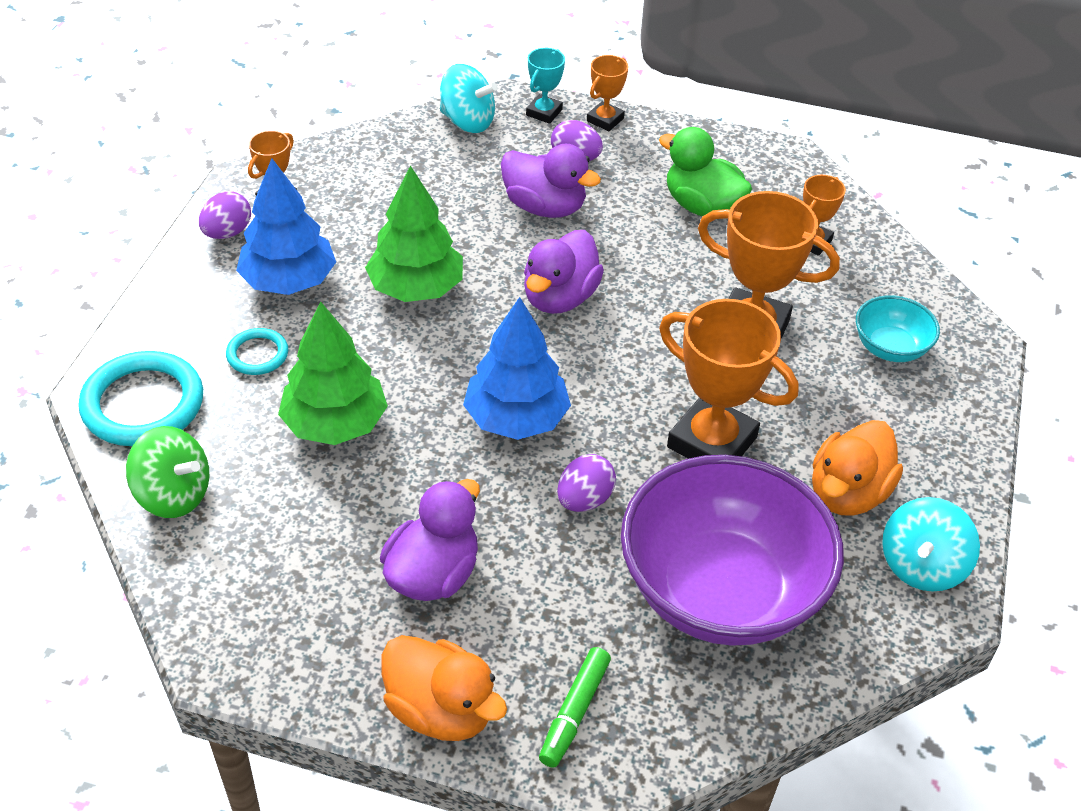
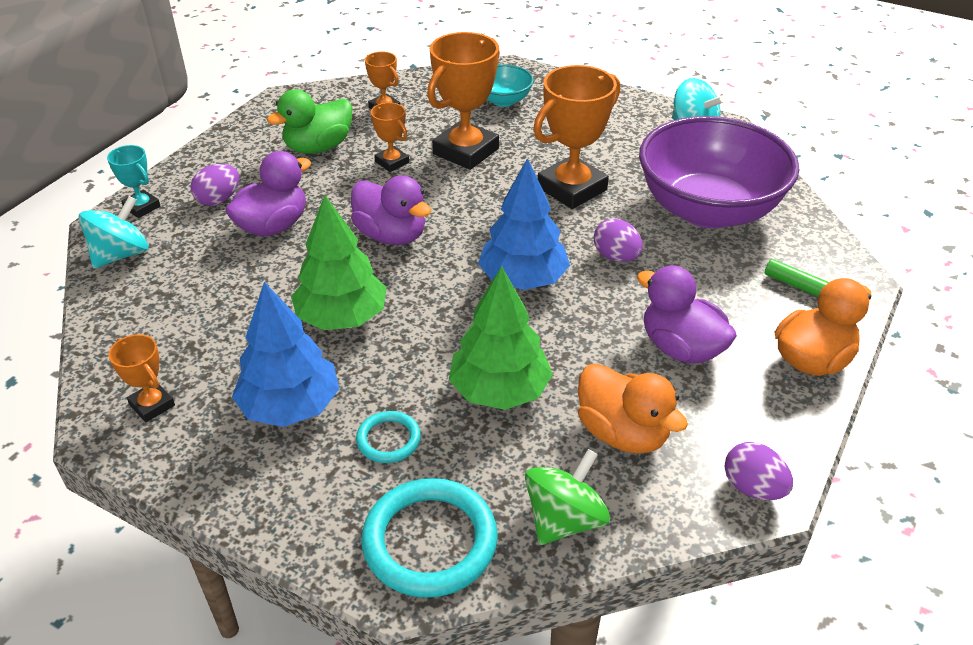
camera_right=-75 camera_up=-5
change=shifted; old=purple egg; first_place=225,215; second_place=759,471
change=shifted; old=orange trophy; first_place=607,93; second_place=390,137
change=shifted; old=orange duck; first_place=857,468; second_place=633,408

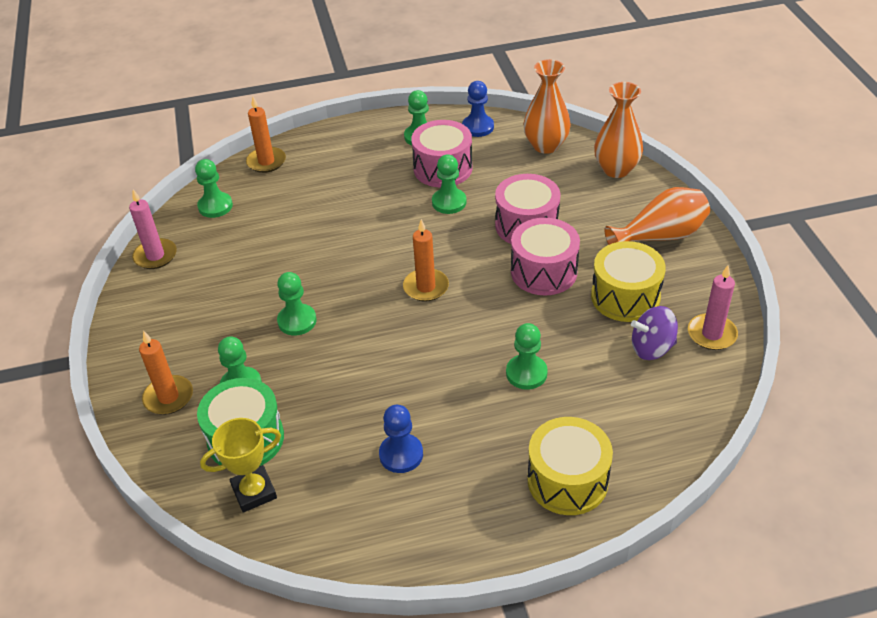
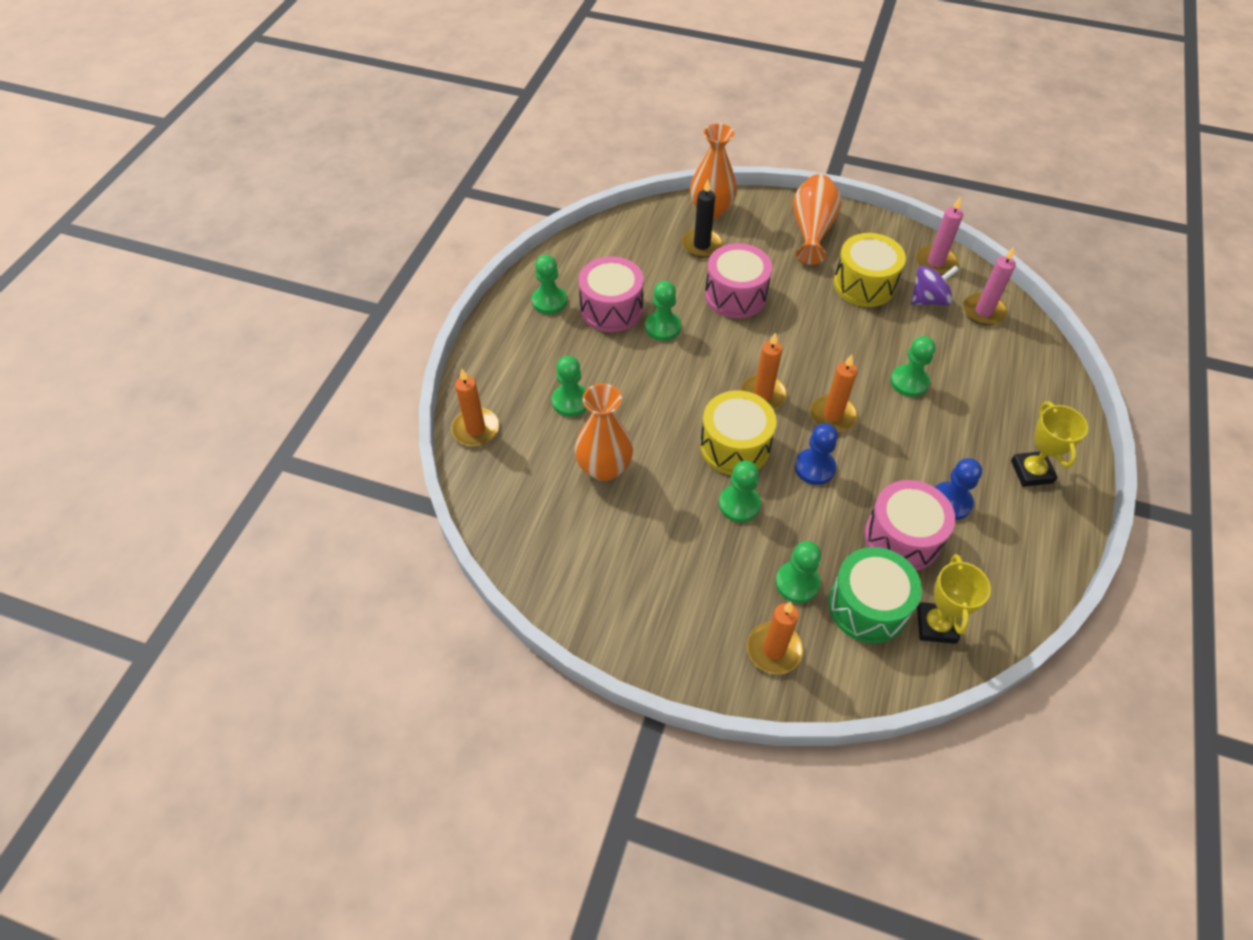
camera_right=-60 camera_up=10
change=shifted; old=pink candle; first_place=153,229; second_place=989,286
change=shifted; old=green pawn; first_place=214,188; second_place=569,386
change=shifted; old=blue pawn; first_place=478,109; second_place=816,454
change=shifted; old=pink drum; first_place=545,256; second_place=910,525
change=shifted; old=orange vase; first_place=547,106; second_place=604,432
change=shifted; old=yellow drum; first_place=570,466; second_place=738,432
change=rotated; old=purple spinning top; first_place=654,333; second_place=935,285; degrees=-135
change=new; new=black candle; second_place=702,219
change=new; new=orange candle; second_place=834,393
change=new; new=yellow trophy; second_place=1049,444

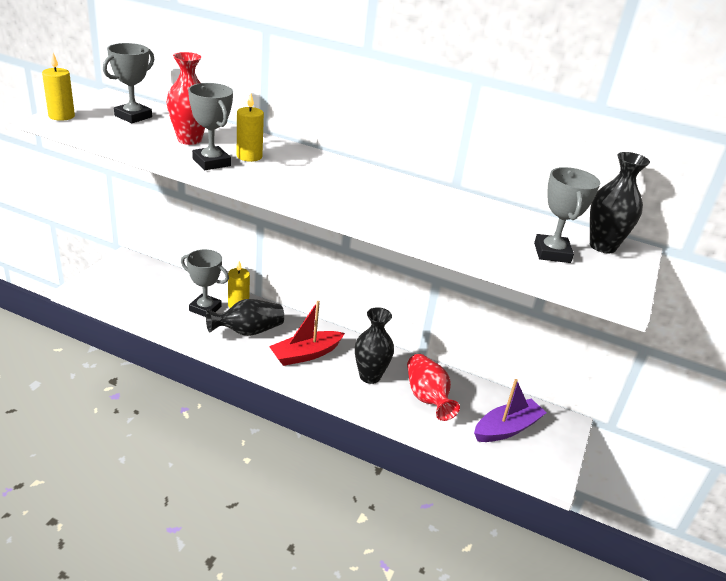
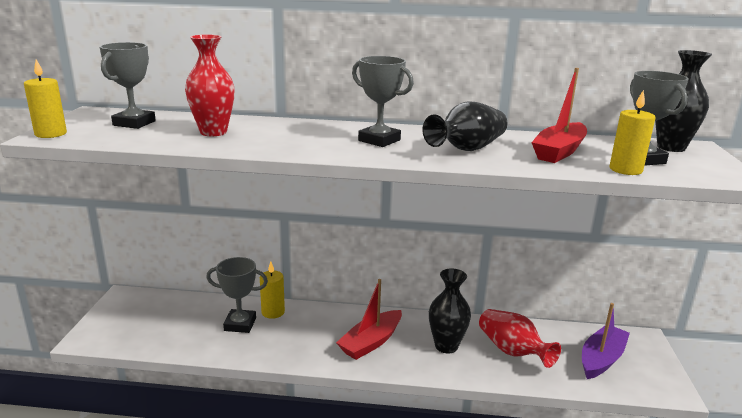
camera_right=-15 camera_up=-10
change=shifted; old=grey trophy; first_place=210,126; second_place=383,101
change=shifted; old=black vase; first_place=245,317; second_place=465,126
change=shifted; old=yellow candle; first_place=250,127; second_place=633,132
change=new; new=red boat; second_place=559,115

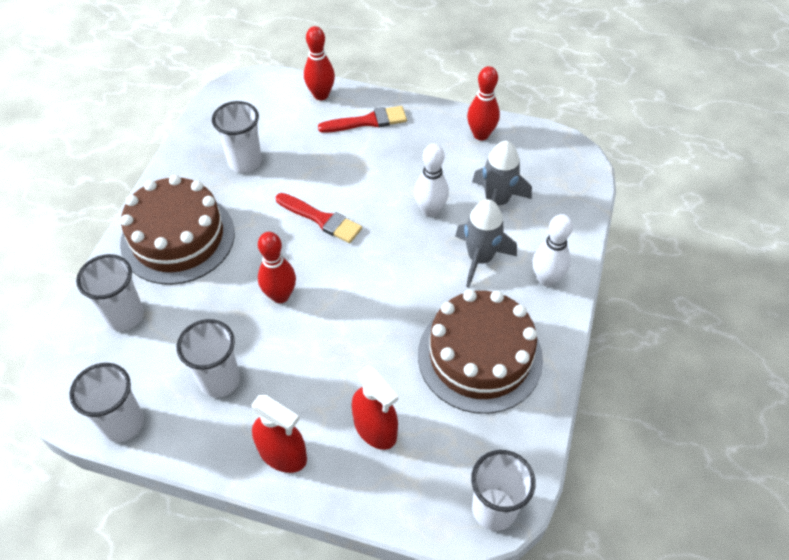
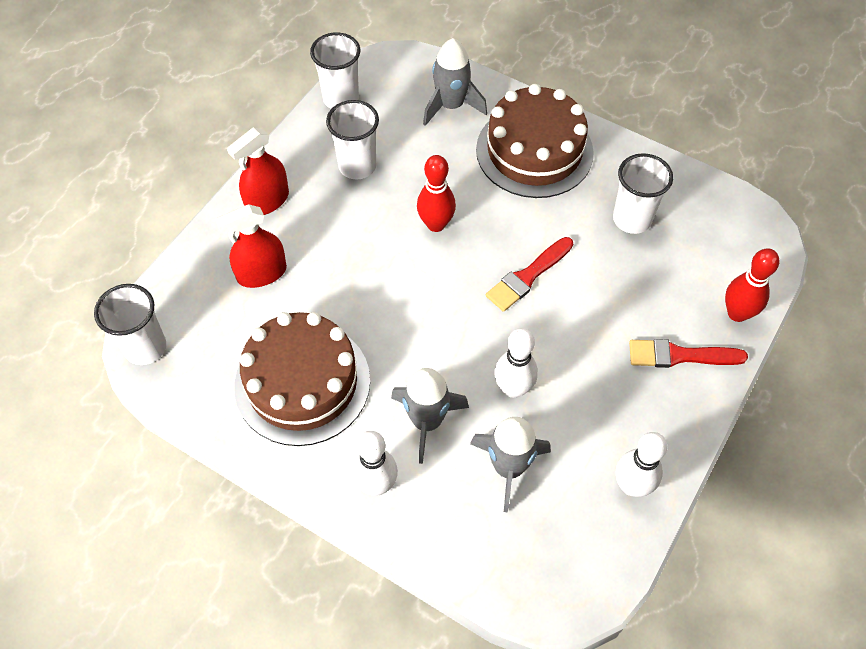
camera_right=105 camera_up=5
change=swapped; old=white cup; new=grey rocket; first_place=110,292; second_place=455,82
change=rotated; old=red brush; first_place=362,119; second_place=688,353; degrees=90
change=repainted; old=red bowling pin; new=white bowling pin; first_place=483,103; second_place=641,464

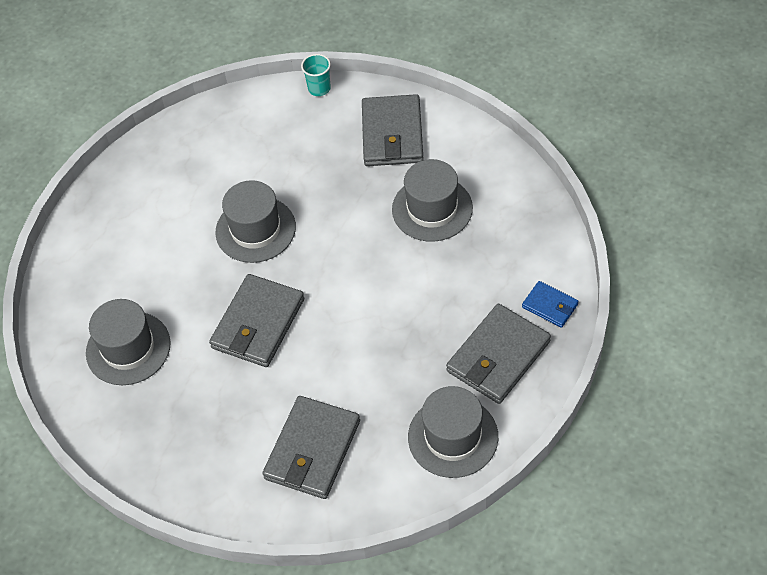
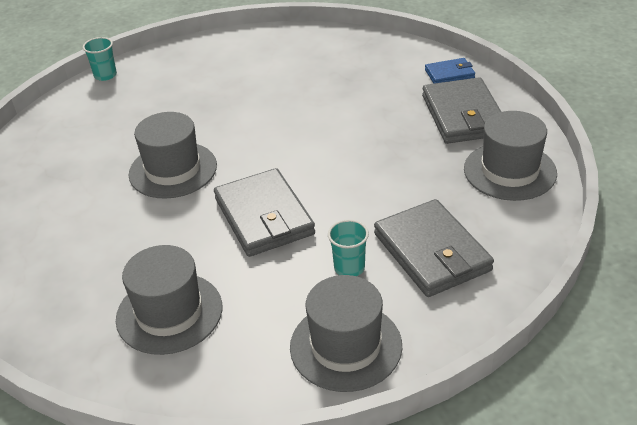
camera_right=-50 camera_up=-15
change=gone; old=grey wallet; first_place=393,130
change=shifted; old=grey hat; first_place=432,200; second_place=346,333
change=new; new=turquoise cup; second_place=348,248

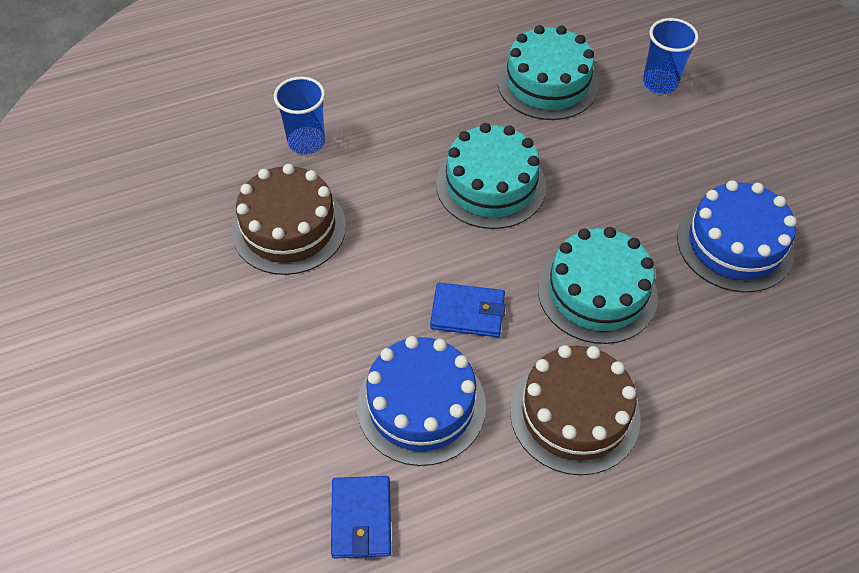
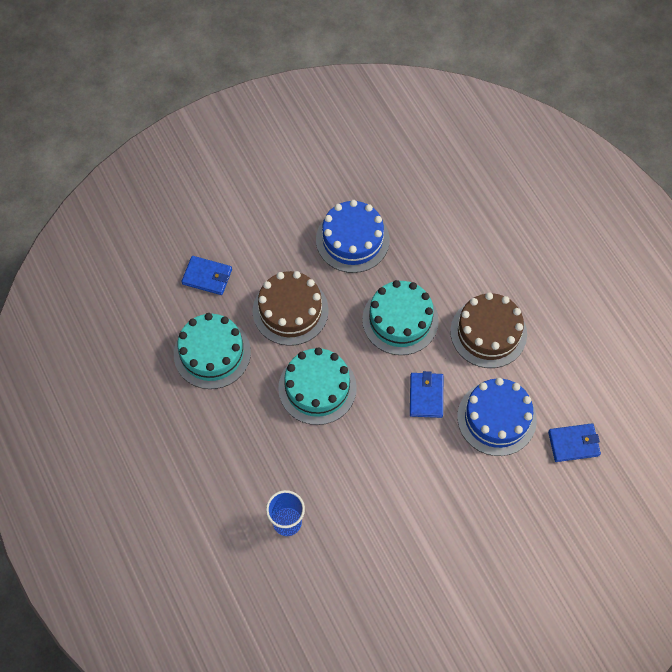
camera_right=-95 camera_up=10
change=shifted; old=brown cake; first_place=289,219; second_place=291,308
change=swapped; old=blue cup; new=blue wallet; first_place=670,56; second_place=207,275

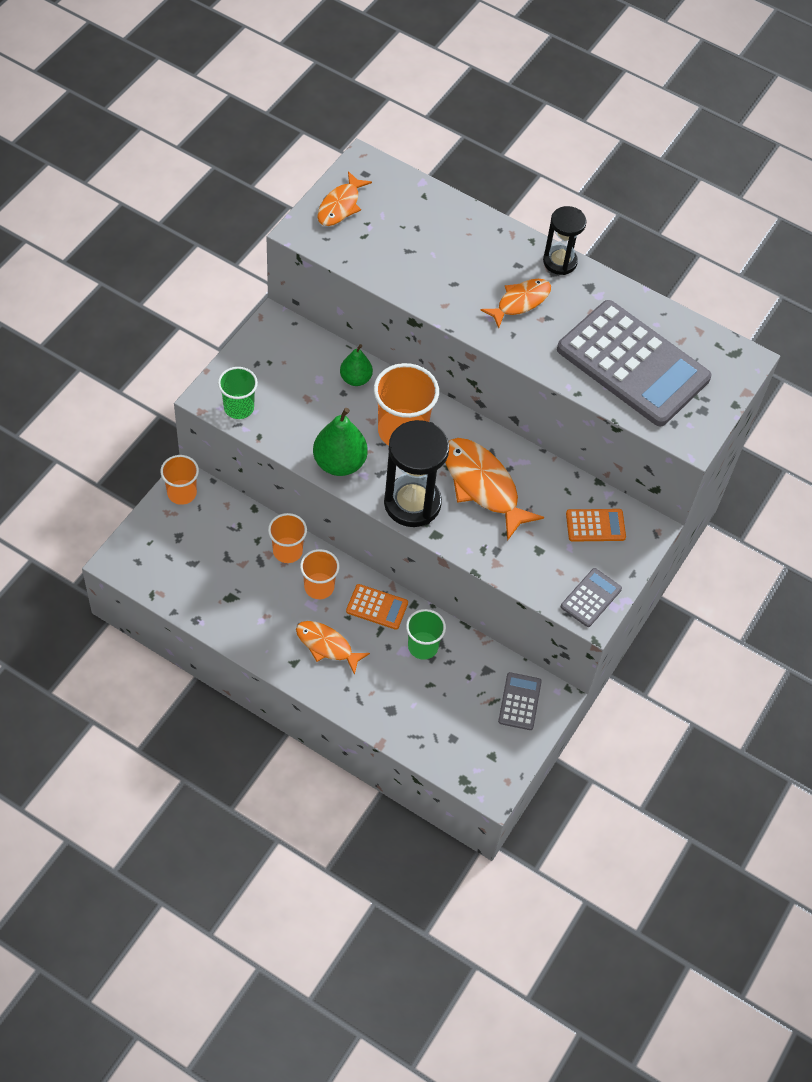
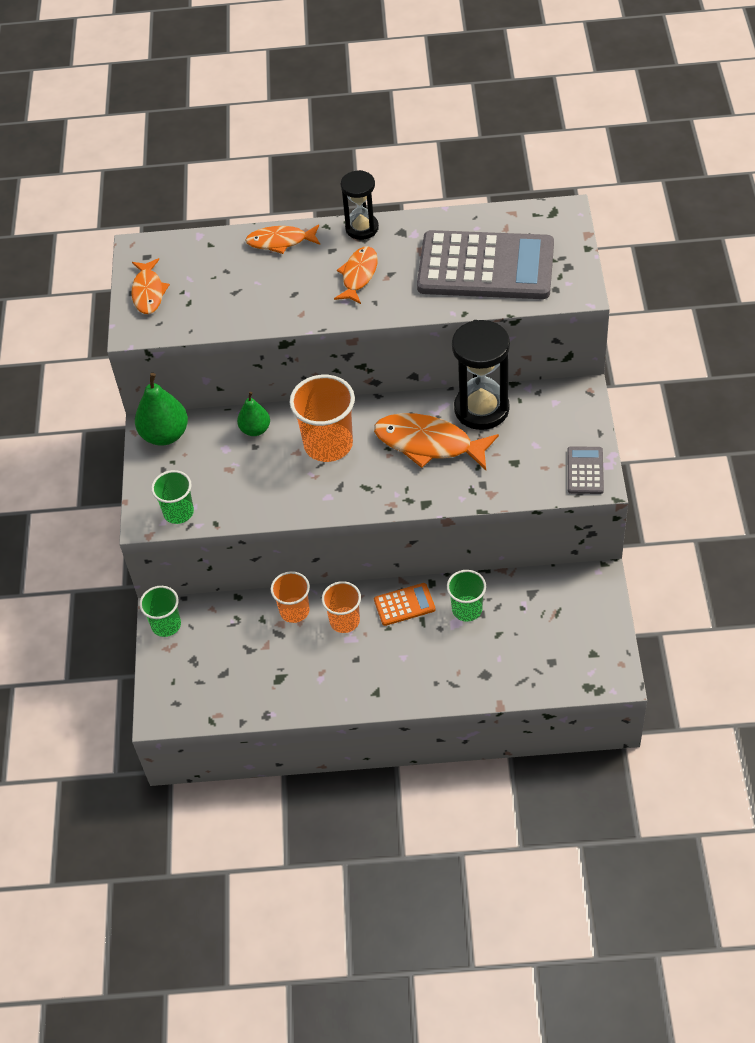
camera_right=-25 camera_up=-5
change=repainted; old=orange cup; new=green cup; first_place=179,480; second_place=160,611
change=shifted; old=orange fish; first_place=333,648; second_place=282,239
change=shifted; old=green pear; first_place=340,442; second_place=161,409
change=shifted; old=black hourglass; first_place=416,473; second_place=481,375
change=gone; old=grey calculator; first_place=520,701
change=gone; old=orange calculator; first_place=596,525

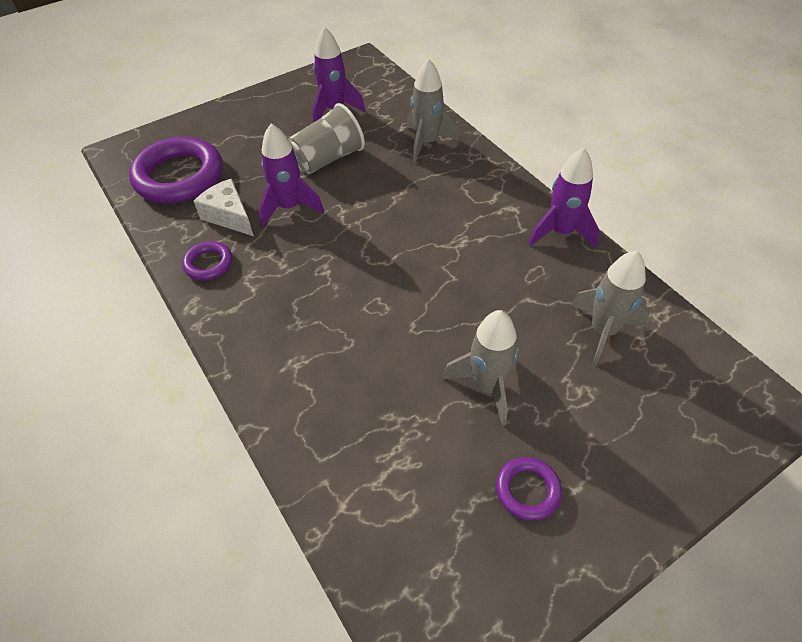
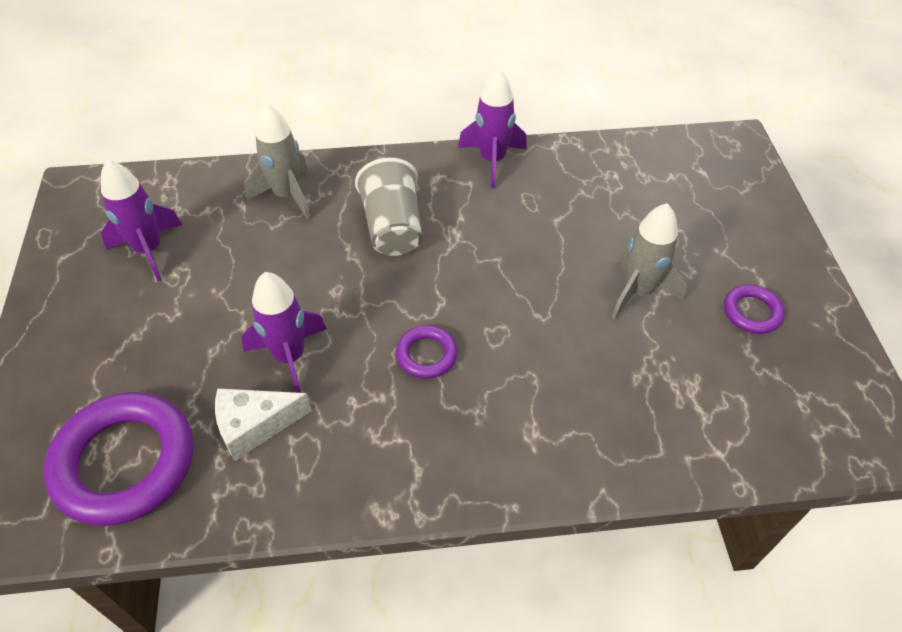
camera_right=-65 camera_up=0
change=shifted; old=purple ring; first_place=207,261; second_place=427,352
change=shifted; old=grey cup; first_place=326,138; second_place=388,207
change=gone; old=grey rocket; first_place=610,307

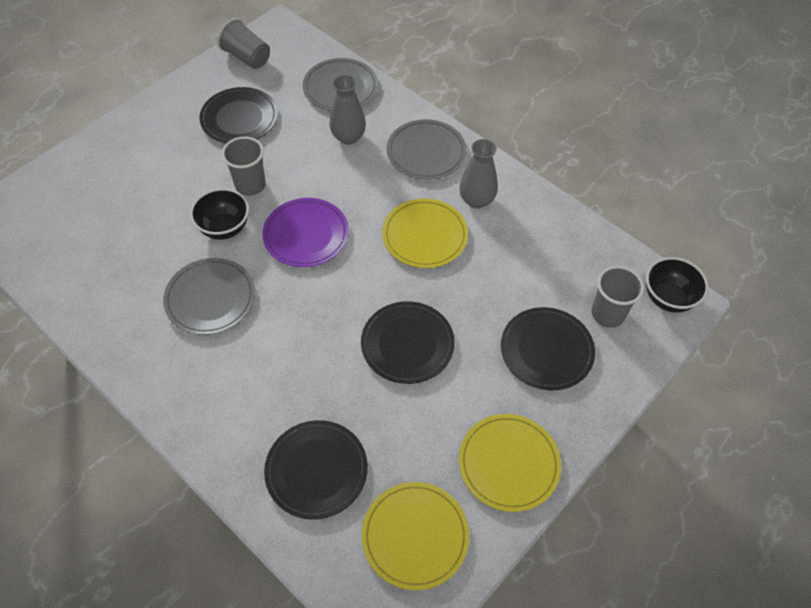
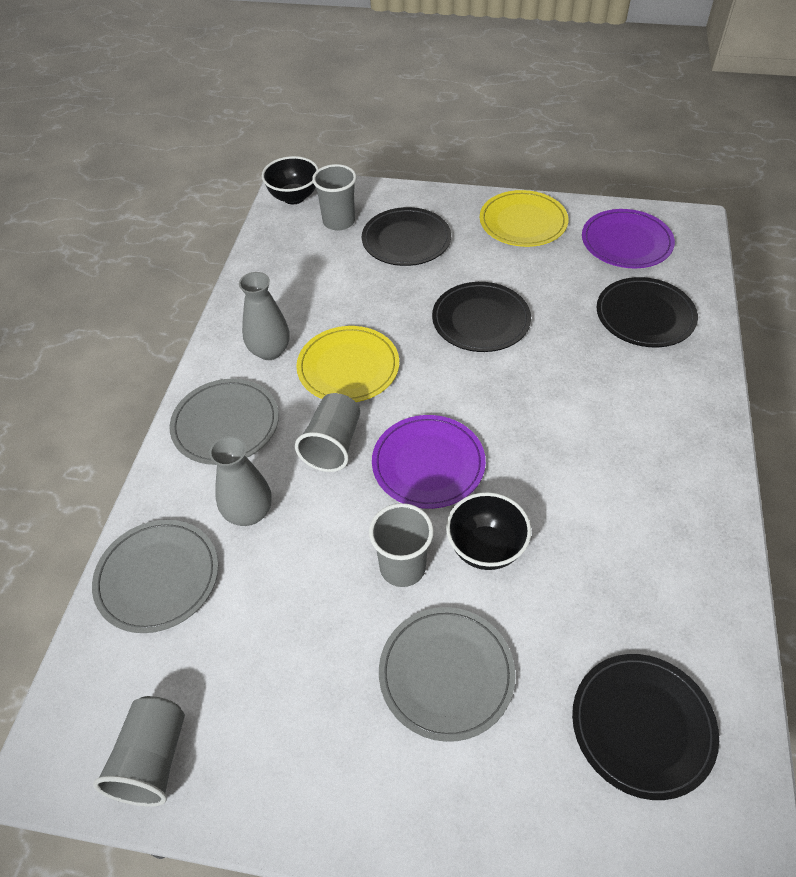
camera_right=-120 camera_up=-5
change=shifted; old=grey plate; first_place=209,296; second_place=447,674
change=shifted; old=black plate; first_place=238,115; second_place=645,727
change=repainted; old=yellow plate; new=purple plate; first_place=415,536; second_place=628,238
change=new; new=grey cup; second_place=327,432

